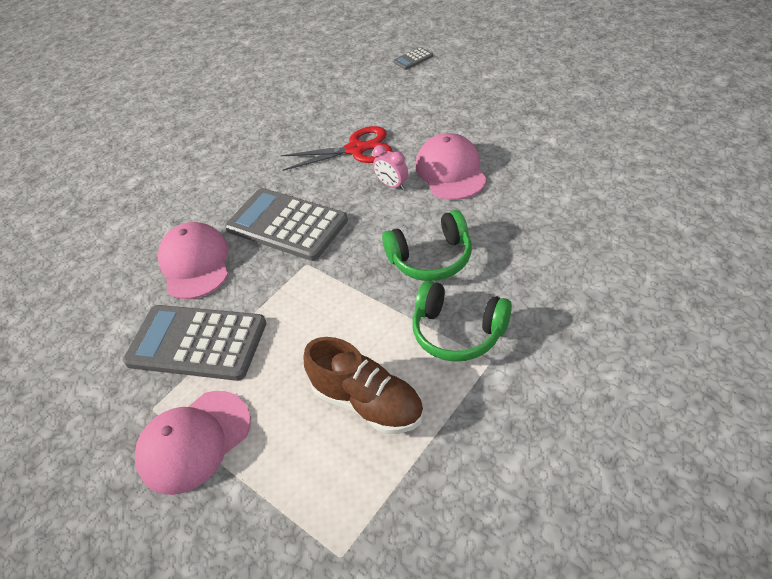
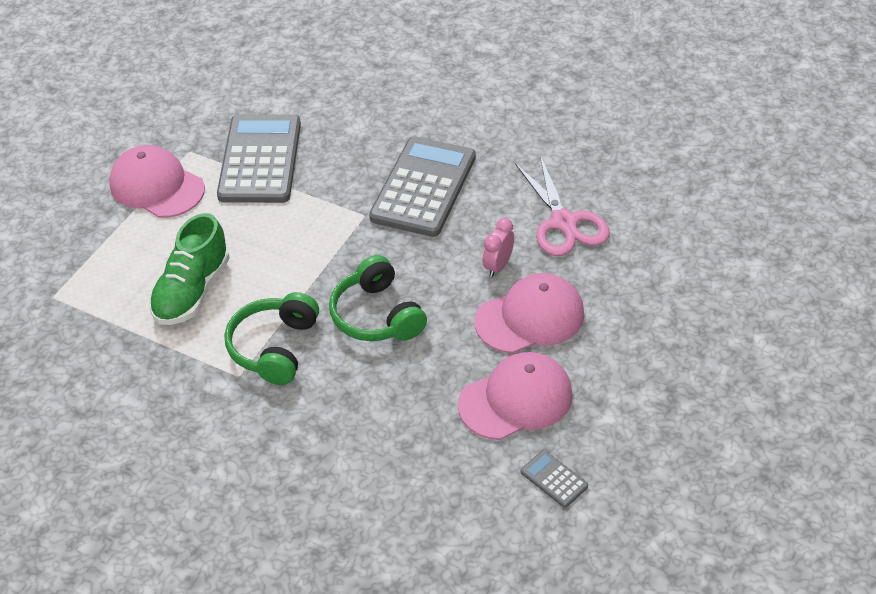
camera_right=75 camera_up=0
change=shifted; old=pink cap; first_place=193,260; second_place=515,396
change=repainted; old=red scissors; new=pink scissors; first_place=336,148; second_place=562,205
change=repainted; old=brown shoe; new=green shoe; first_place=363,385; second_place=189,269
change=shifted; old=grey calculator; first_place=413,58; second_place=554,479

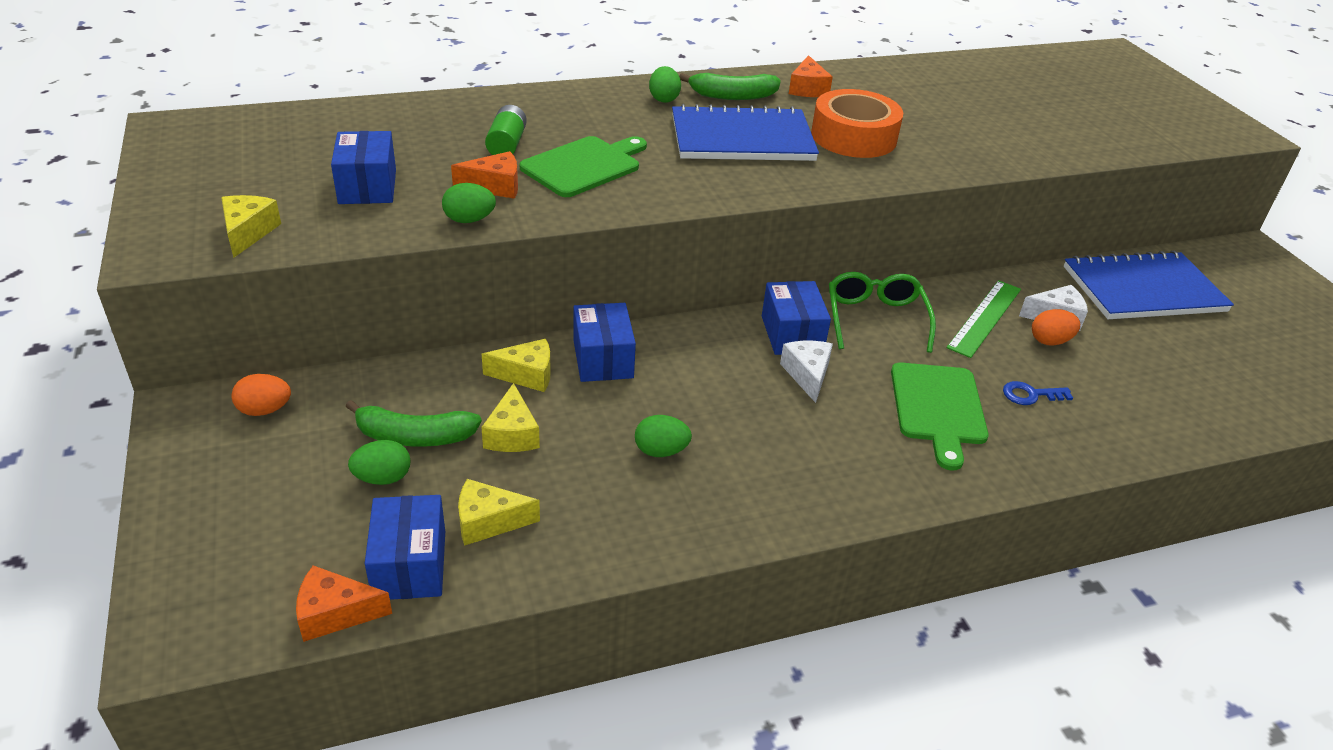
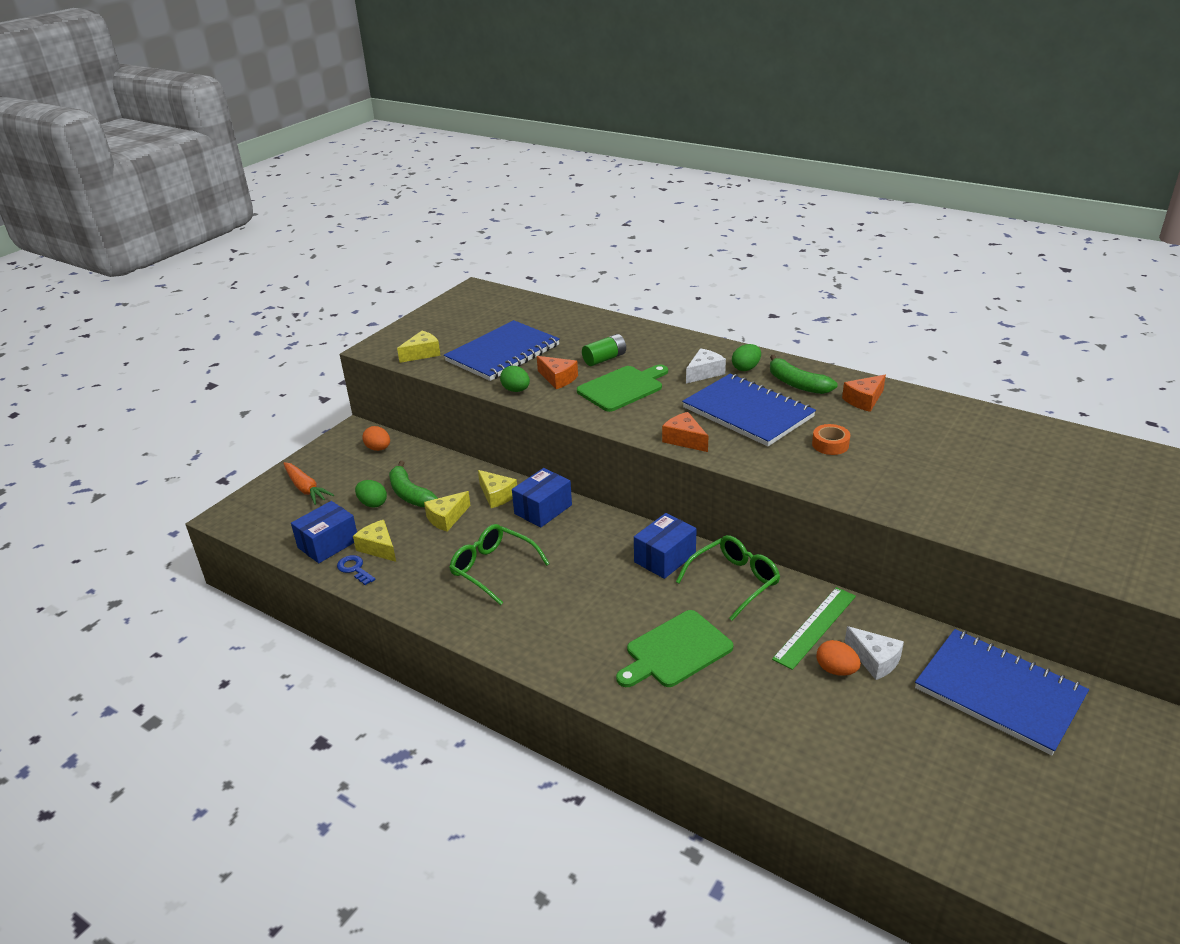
camera_right=55 camera_up=-5
change=shifted; old=orange cheese; first_place=344,603; second_place=685,432
change=swapped; old=blue box; new=blue notebook; first_place=363,167; second_place=502,350
change=rotated; old=green cutting board; first_place=583,166; second_place=622,388; degrees=-45
change=swapped; old=green egg; new=green glasses; first_place=663,436; second_place=499,564
change=shifted; old=white cheese; first_place=806,372; second_place=706,366
change=scaled; old=orange tape; first_place=857,123; second_place=831,439; factor=0.49
change=rotated; old=green ruler; first_place=984,319; second_place=814,628; degrees=-45
change=shifted; old=blue key; first_place=1038,393; second_place=356,570
change=new; new=orange carrot; second_place=308,483

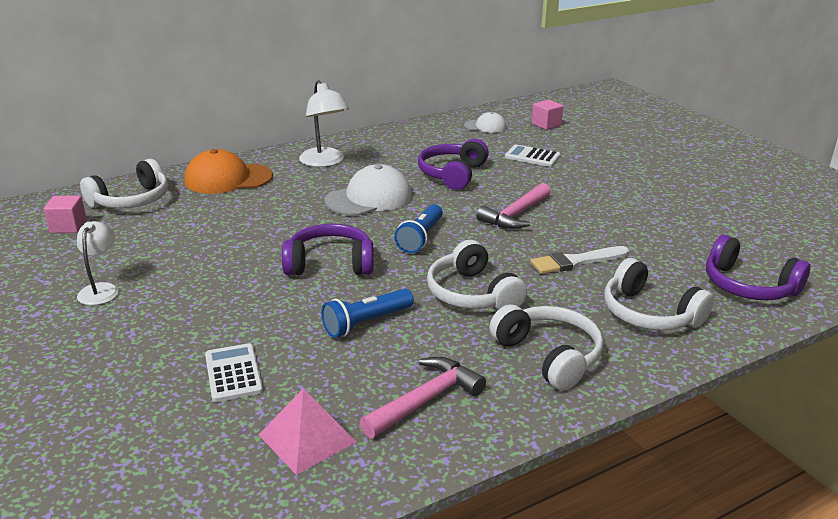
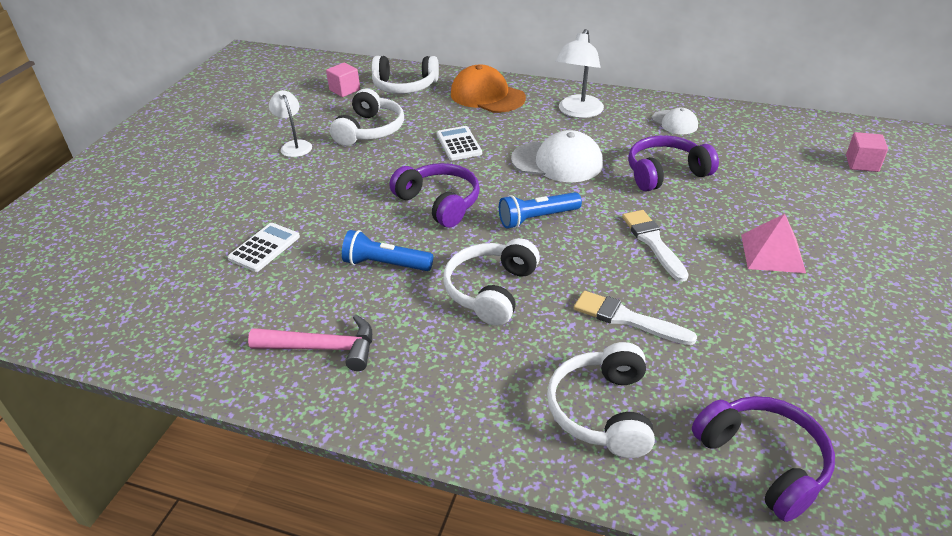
camera_right=50 camera_up=10
change=rotated; old=white lamp; first_place=98,263; second_place=290,123; degrees=-75
change=shifted; old=pink pyramid; first_place=308,431; second_place=773,243
change=shifted; old=white cap; first_place=485,122; second_place=675,121
change=swapped; old=pink hammer; new=white brush; first_place=514,206; second_place=655,246
change=shifted; old=white headphones; first_place=546,347; second_place=367,117
change=shifted; old=white calculator; first_place=532,155; second_place=459,143
change=rotated; old=purple headphones; first_place=758,267; second_place=763,459; degrees=150

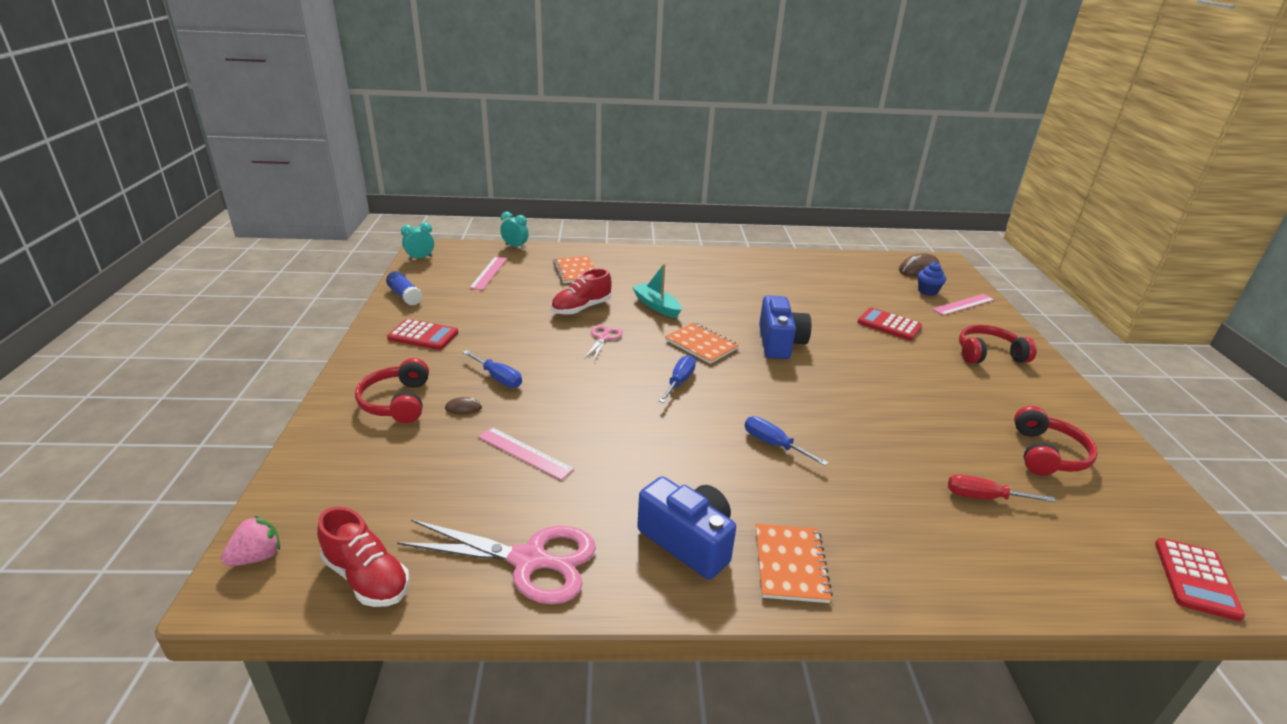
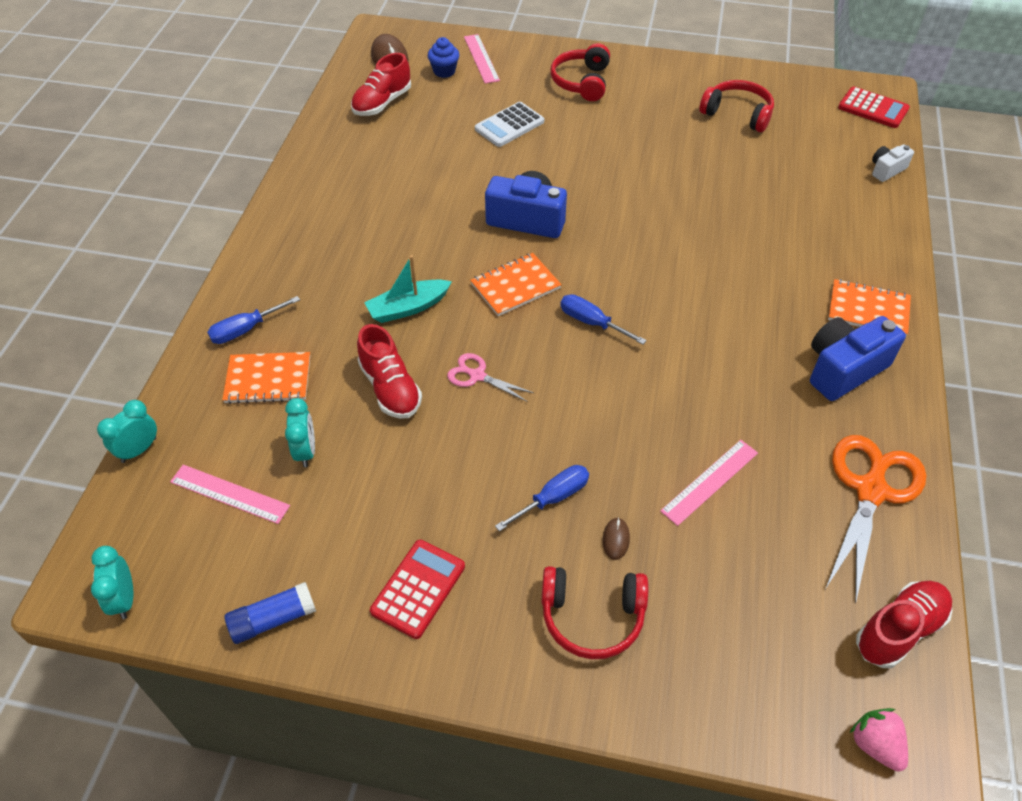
camera_right=-75 camera_up=20
change=repainted; old=pink scissors; new=orange scissors; first_place=496,562; second_place=876,519
change=shifted; old=blue screwdriver; first_place=787,441; second_place=253,320
change=repainted; old=red calculator; new=white calculator; first_place=889,323; second_place=509,124
change=gone; old=red screwdriver; first_place=1002,488
change=new; new=turquoise clock; second_place=300,432
change=new; new=red shoe; second_place=381,84
change=new; new=white camera; second_place=893,163

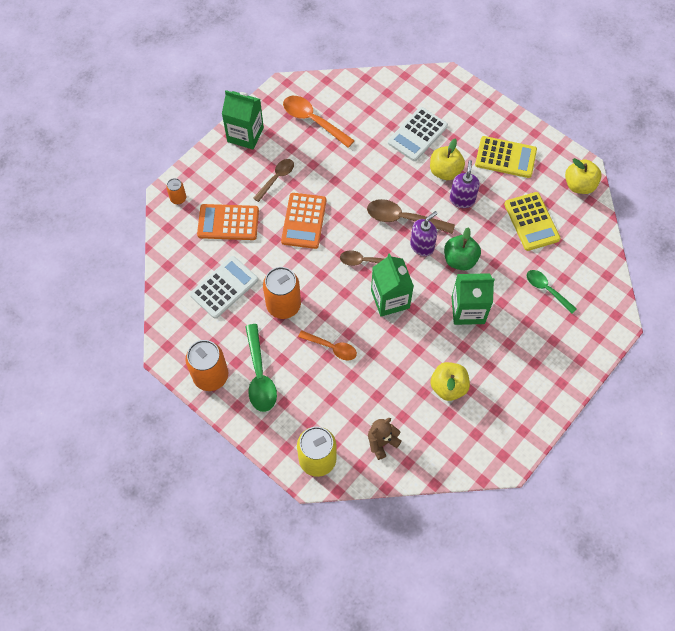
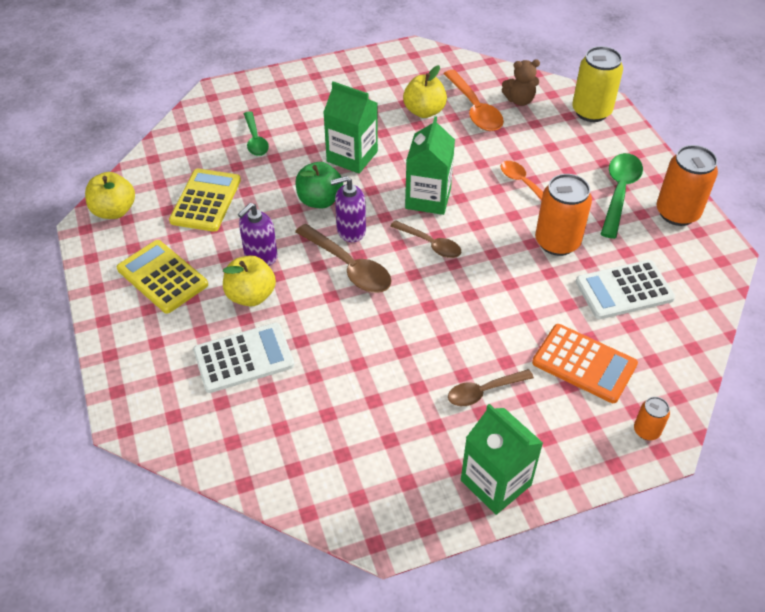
camera_right=-150 camera_up=-15
change=gone; old=orange calculator; first_place=303,221
change=shifted; old=orange spoon; first_place=319,122; second_place=473,100

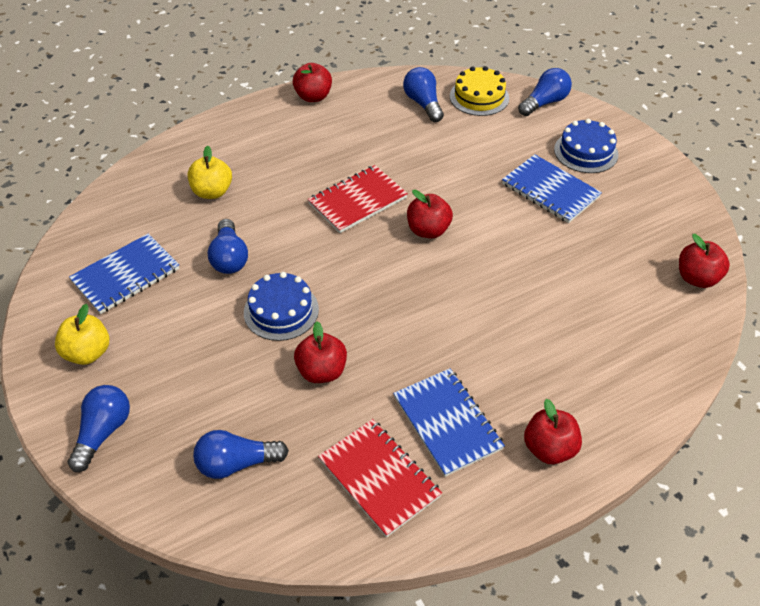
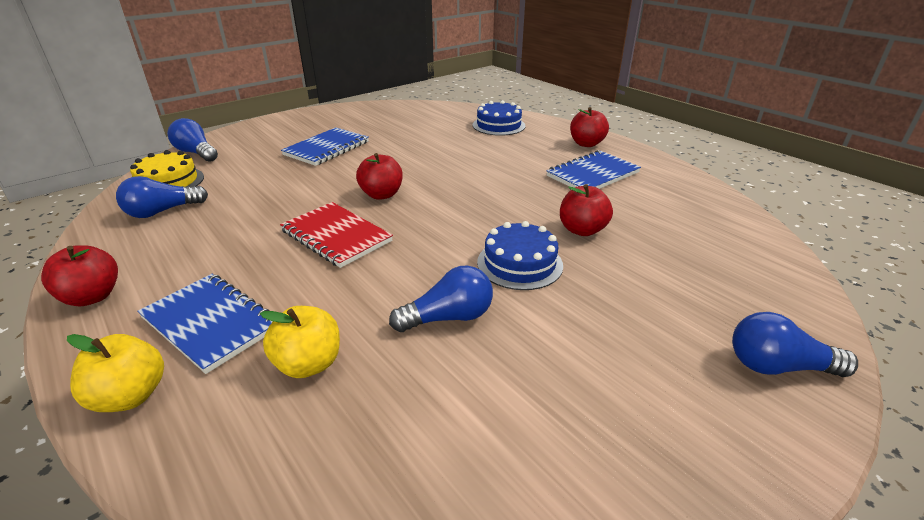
camera_right=-100 camera_up=-15
change=shifted; old=yellow apple; first_place=82,334; second_place=115,373
change=shifted; old=blue notebook; first_place=124,274; second_place=205,324
change=gone; old=blue light bulb; first_place=241,454
change=gone; old=red notebook; first_place=380,478
change=shifted; old=blue cake; first_place=586,146; second_place=499,118
change=gone; old=red apple; first_place=704,261

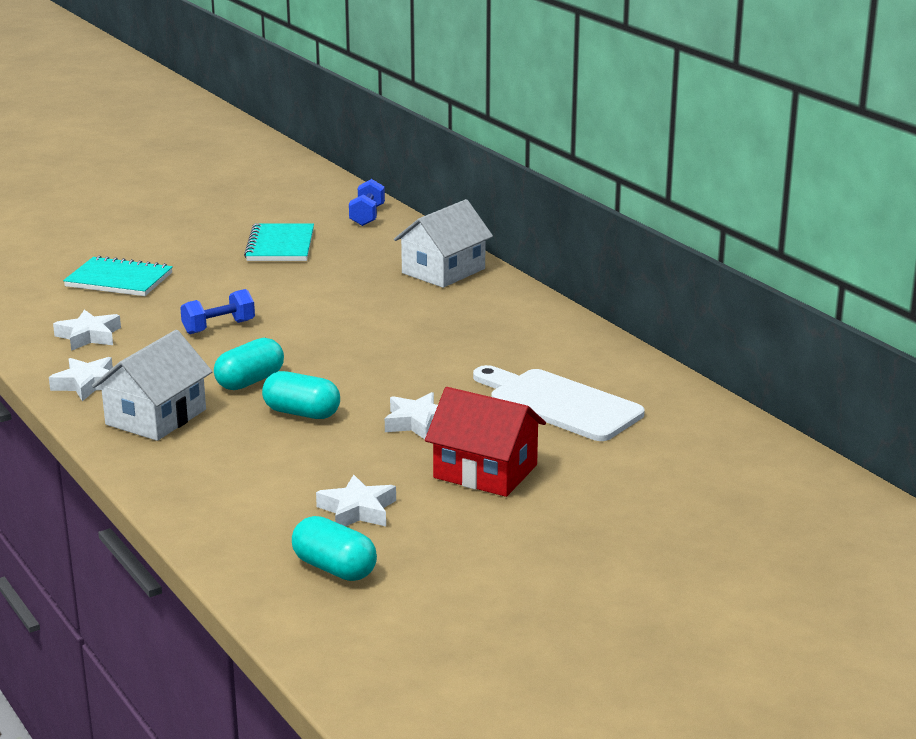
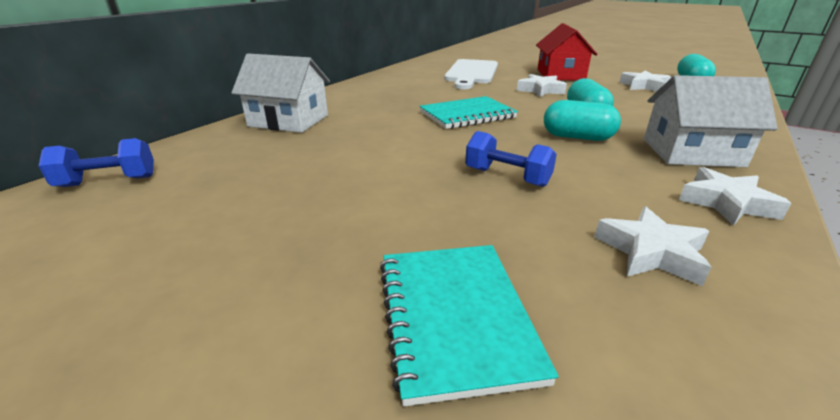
camera_right=-115 camera_up=5
change=shifted; old=turquoise notebook; first_place=279,242; second_place=469,112

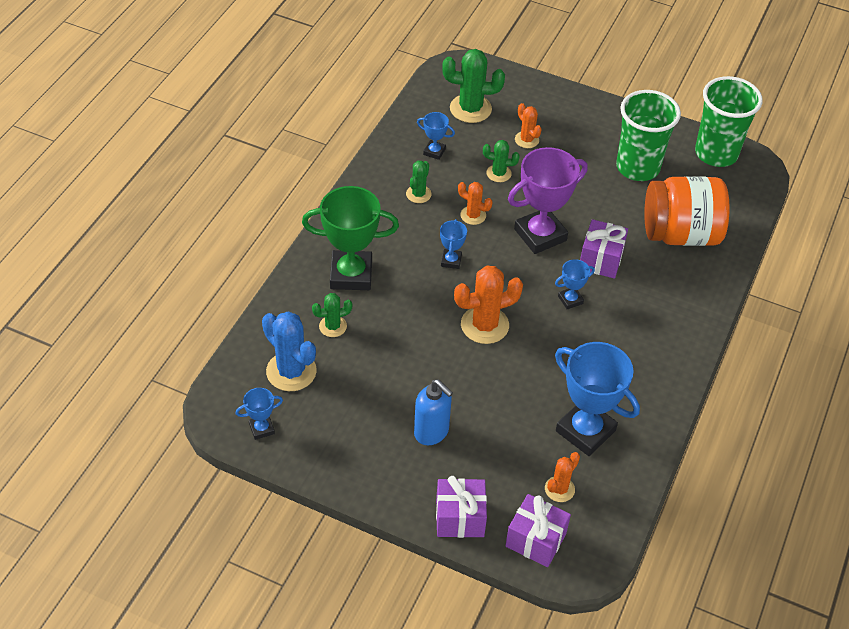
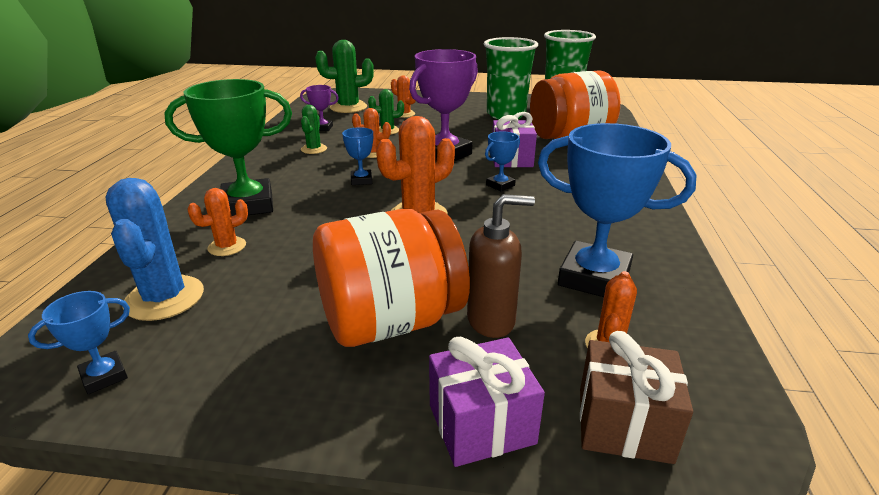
camera_right=-15 camera_up=-20
change=rotated; old=blue cactus; first_place=289,351; second_place=154,249; degrees=45
change=repainted; old=green cactus; new=orange cactus; first_place=332,315; second_place=217,222
change=swapped; old=blue soap dispenser; new=orange jar; first_place=433,412; second_place=391,278
change=repainted; old=blue trophy; new=purple trophy; first_place=436,136; second_place=319,108
change=repainted; old=purple gift; new=brown gift; first_place=538,530; second_place=636,397
change=new; new=brown soap dispenser; second_place=501,266

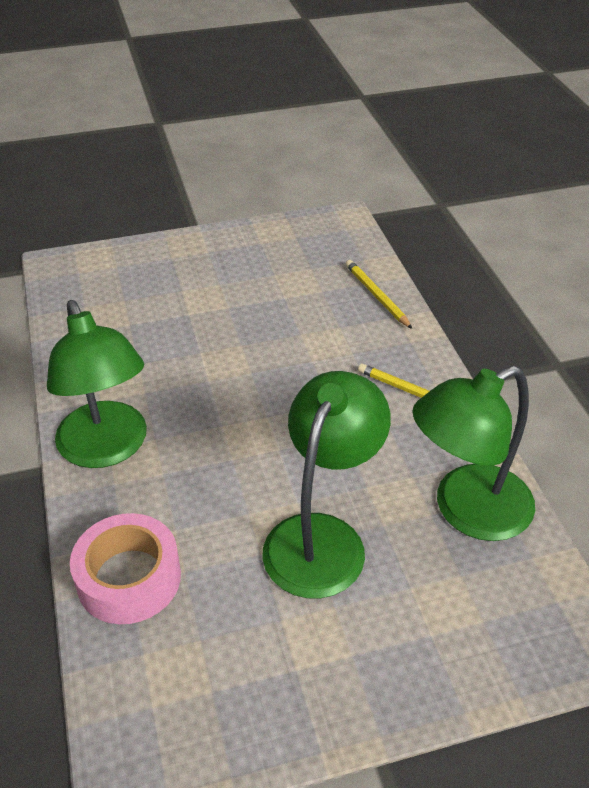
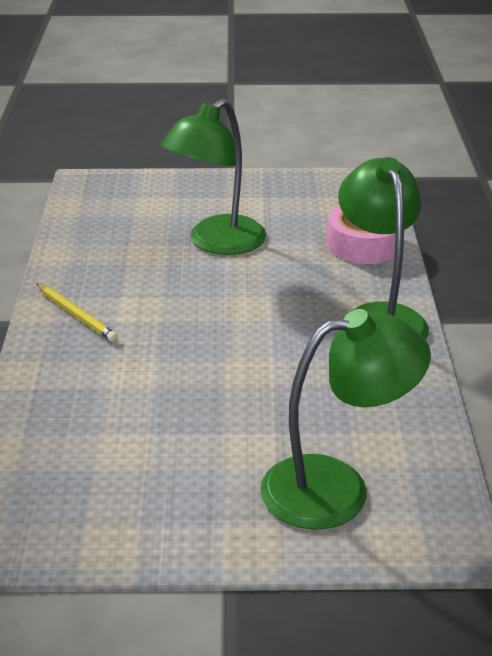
camera_right=-165 camera_up=-10
change=gone; old=yellow pencil; first_place=379,294
change=shifted; old=green lamp; first_place=473,453; second_place=345,419

